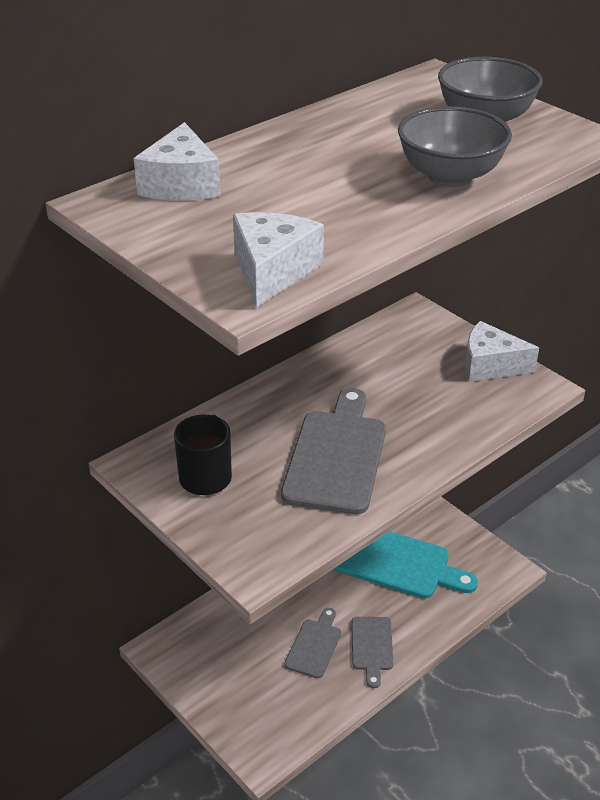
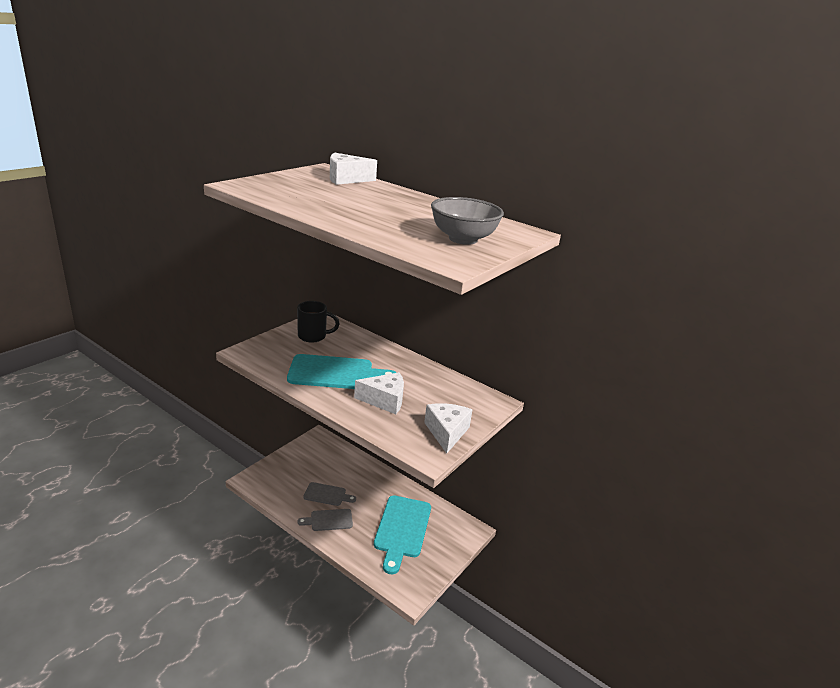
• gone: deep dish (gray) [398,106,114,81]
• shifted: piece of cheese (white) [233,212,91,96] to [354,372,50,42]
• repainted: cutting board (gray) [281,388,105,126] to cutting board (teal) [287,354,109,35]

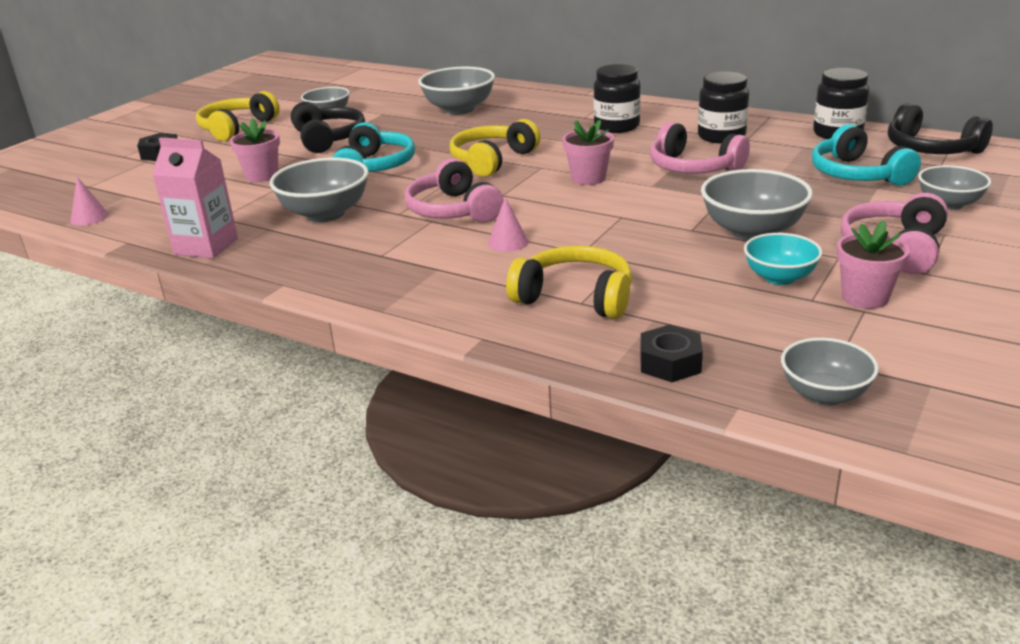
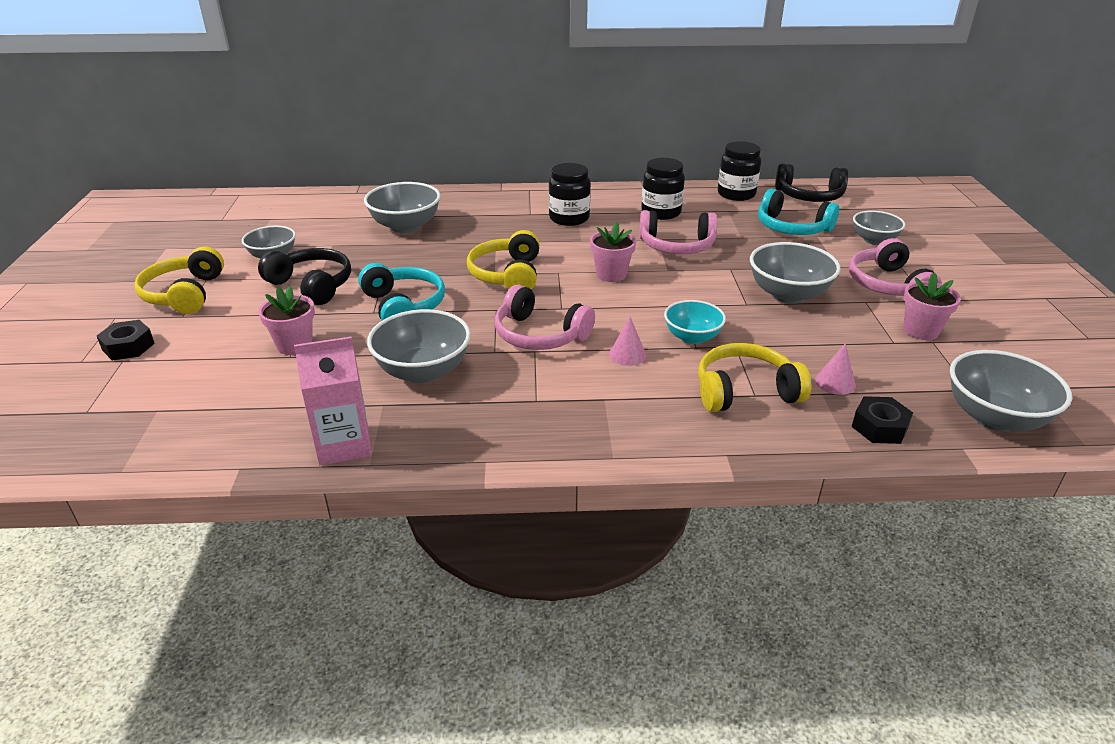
• shifted: cone (pink) [71,177,38,49] to [815,343,41,52]
• shifted: deep dish (teal) [744,233,79,52] to [664,300,62,44]
• scaled: deep dish (gray) [781,338,98,68] = [950,350,122,82] x1.56

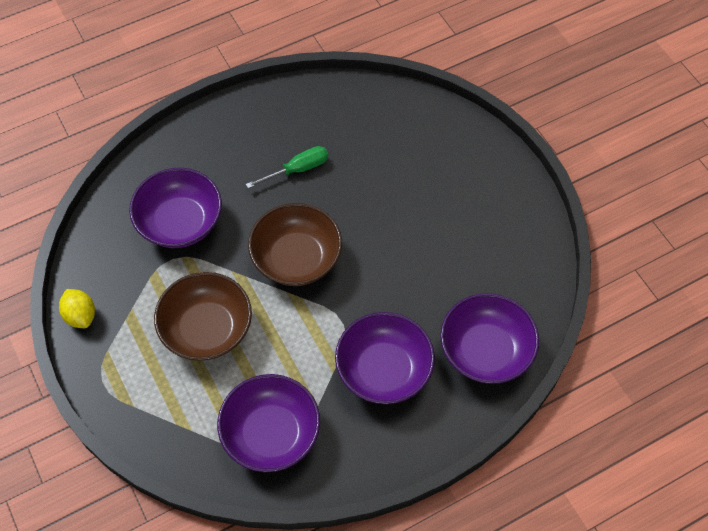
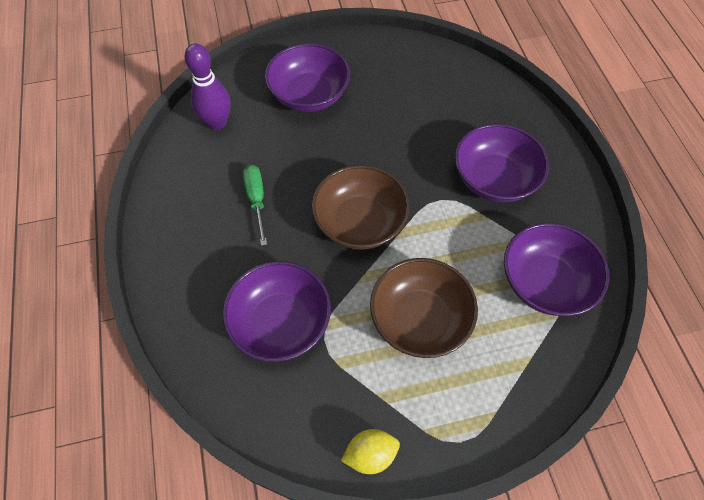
• new: skittle (royal purple) [184,43,47,87]
• shifted: deep dish (royal purple) [440,293,99,91] to [265,43,85,69]

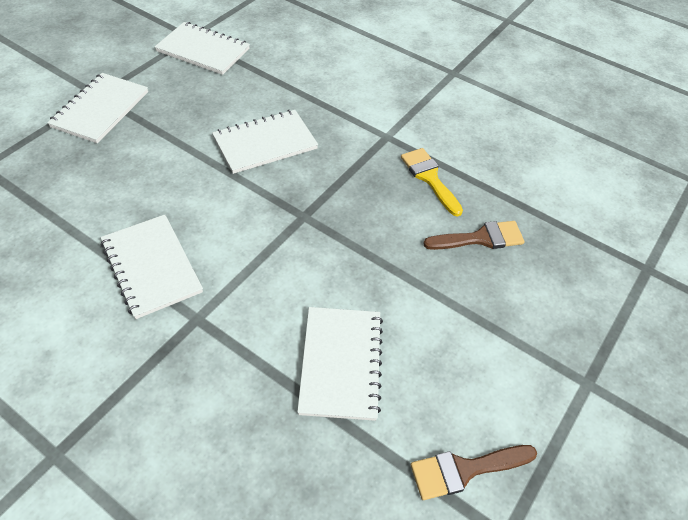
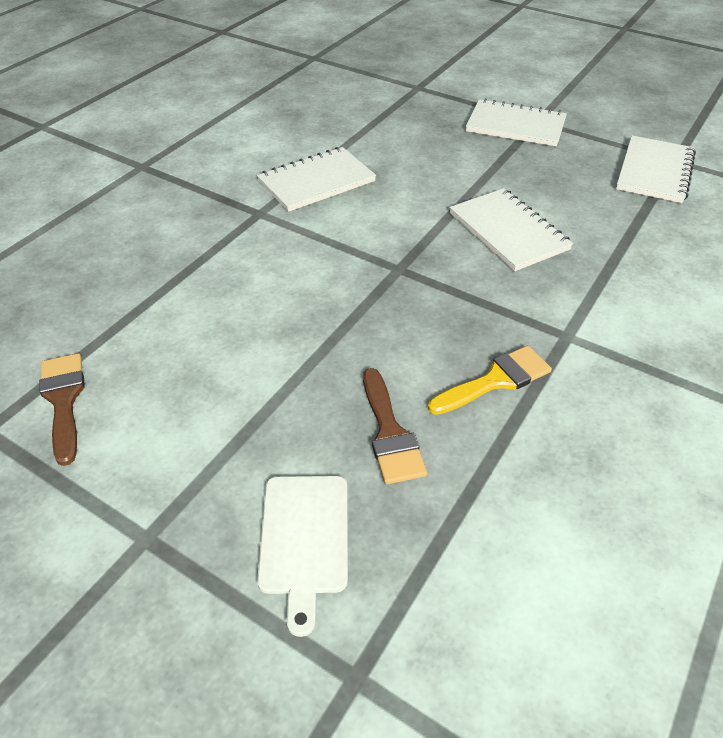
• gone: exercise book (white) [297,307,86,114]
• new: cutting board (white) [257,476,91,161]

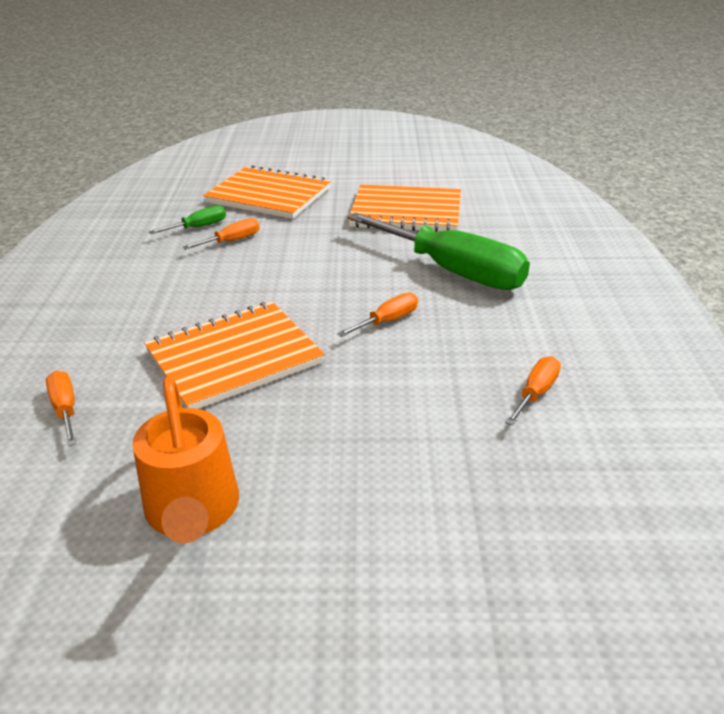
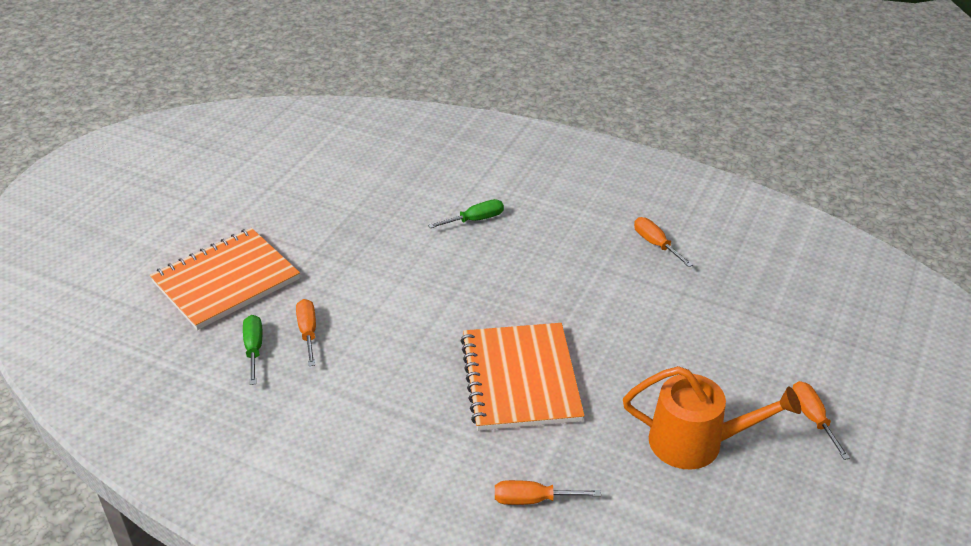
• gone: exercise book (bright orange) [348,185,113,47]
• shifted: screwdriver (bright orange) [337,293,81,44] to [792,381,58,79]
• scaled: screwdriver (leaf-green) [347,212,183,78] = [428,199,76,29] x0.43

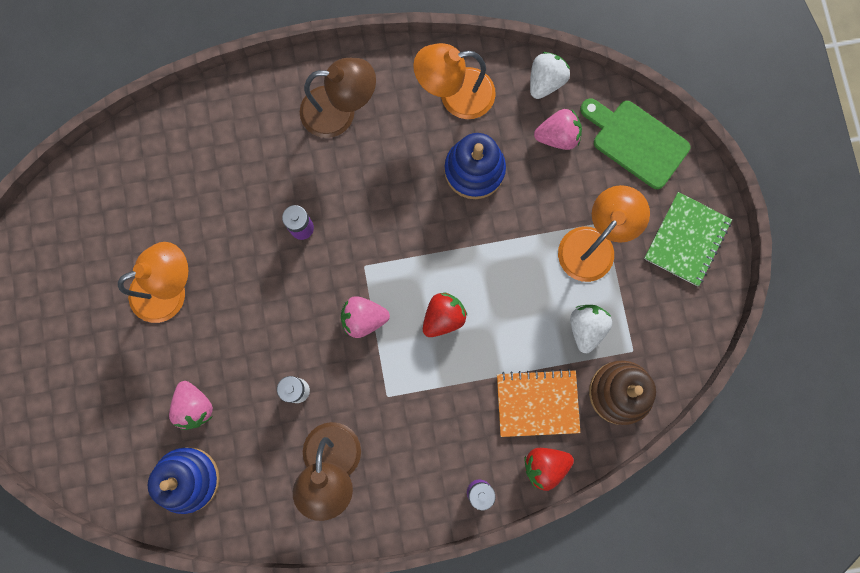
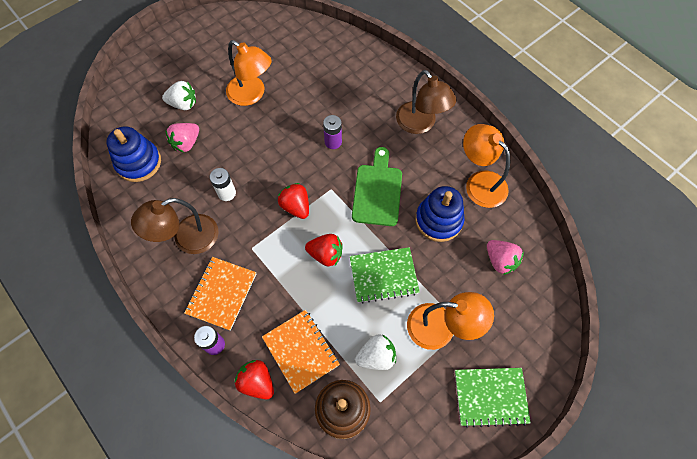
• new: exercise book (bright orange) [184,257,72,74]
• new: exercise book (leaf-green) [350,247,70,56]
• shifted: toy strawberry (white) [530,52,40,47] to [162,81,34,29]
• shifted: cutting board (leaf-green) [580,98,110,91] to [352,147,50,79]
• repainted: toy strawberry (pink) [341,296,49,42] to toy strawberry (crimson) [278,183,31,36]

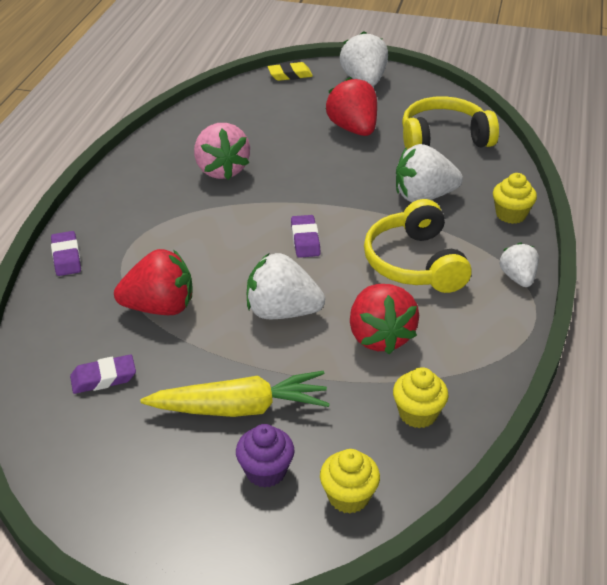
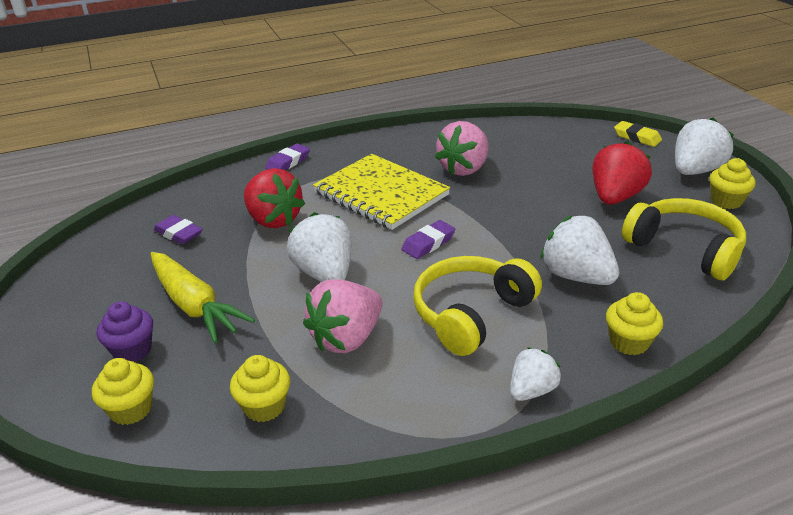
• new: exercise book (golden) [313,154,137,76]
• new: muffin (golden) [710,158,46,51]
• repainted: toy strawberry (crimson) [350,284,69,70] to toy strawberry (pink) [303,279,80,74]

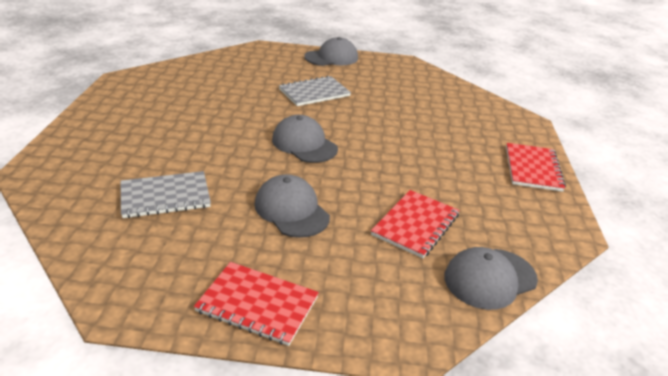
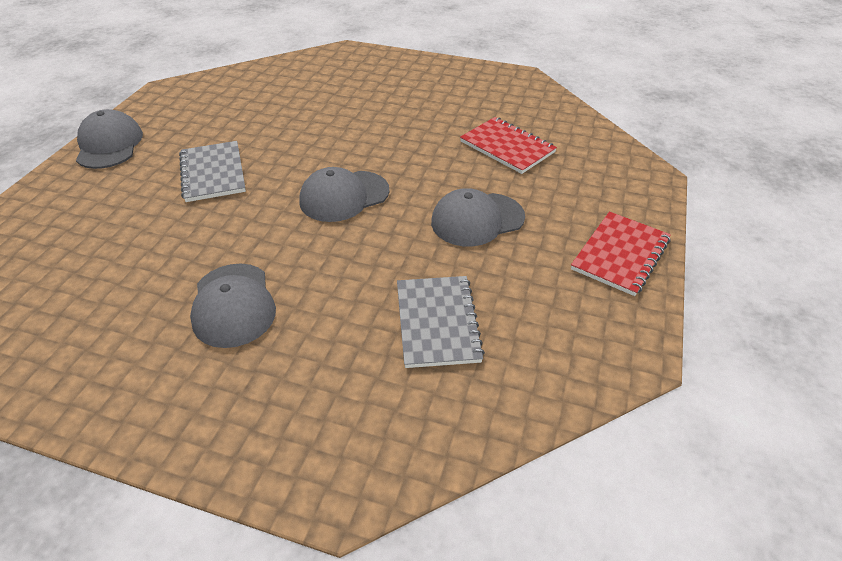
• gone: exercise book (crimson) [506,143,60,49]
• shifted: peaked cap (gray) [444,247,94,63] to [190,264,86,84]

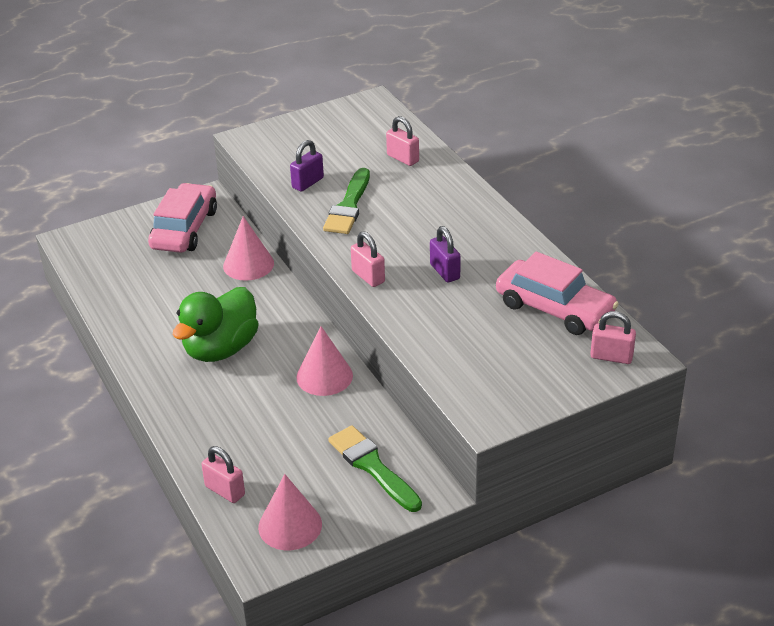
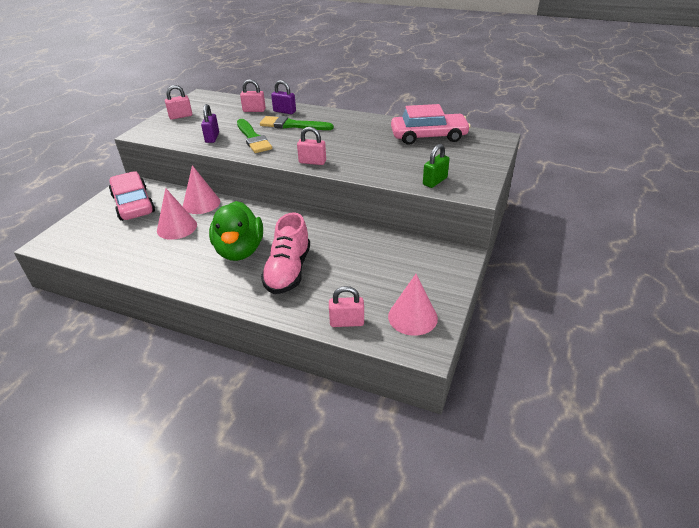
• new: lace-up shoe (pink) [261,212,49,82]
• new: lock (leaf-green) [423,144,27,44]
• shifted: cone (pink) [296,326,57,70] to [157,188,40,52]
• shifted: paintbrush (leaf-green) [328,425,94,87] to [260,116,74,14]
• shifted: lock (royal purple) [430,226,31,57] to [271,80,25,34]
• shifted: lock (pink) [590,311,46,53] to [165,85,27,35]

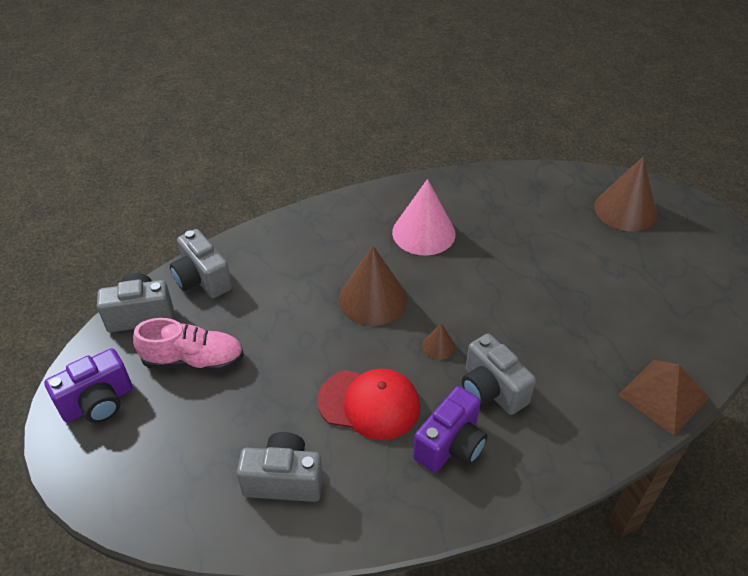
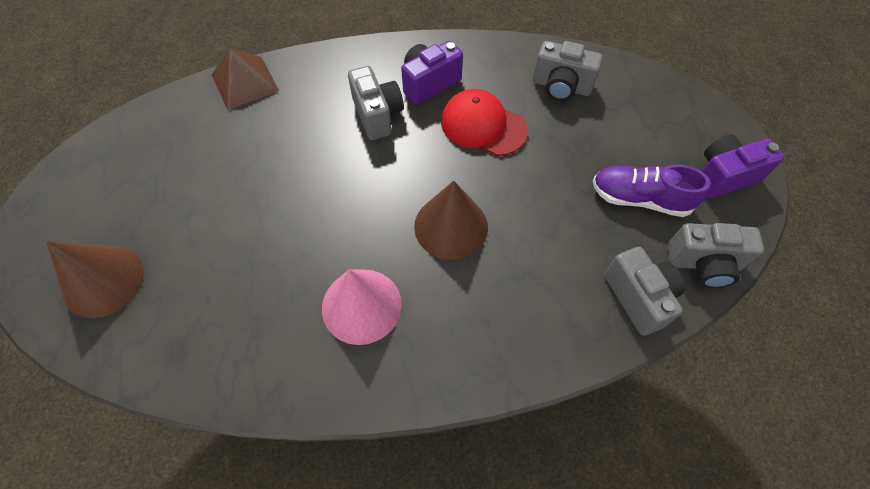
• gone: cone (brown) [422,324,33,36]
• repainted: lace-up shoe (pink) [133,318,111,53] to lace-up shoe (royal purple) [592,164,119,53]

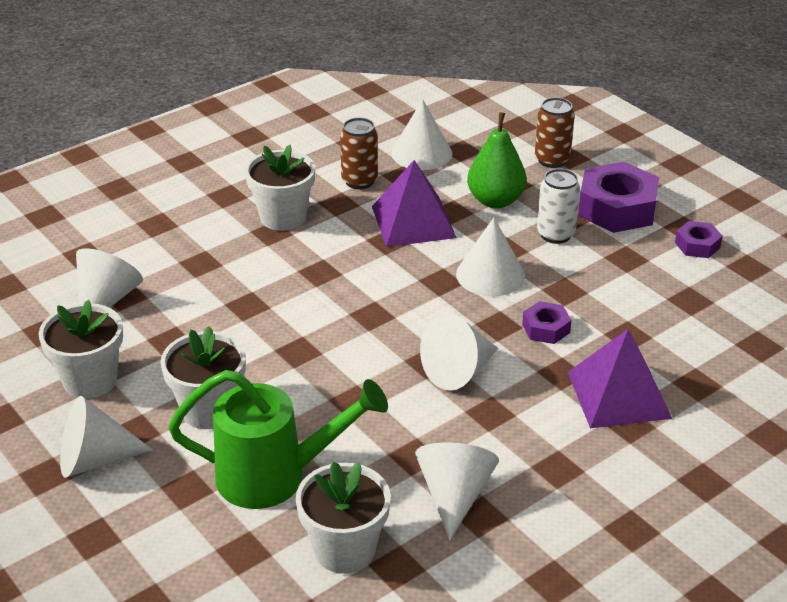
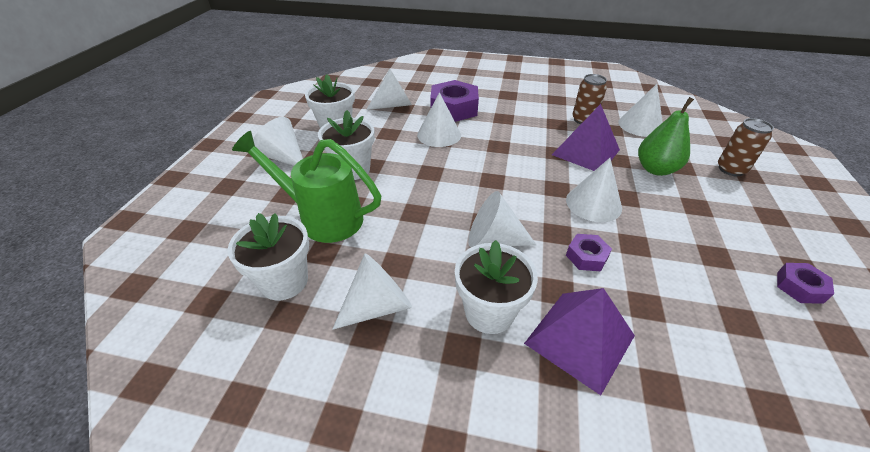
• gone: soda can (white) [537,168,43,76]
• new: cone (white) [417,92,44,55]
• shifted: flower pot (white) [245,145,70,86] to [455,240,83,94]
• shifted: nut (royal purple) [578,162,81,71] to [430,80,49,42]
• rotated: sprinkling can (leaf-green) [168,370,220,139] = [232,131,149,112] 150 degrees clockwise

